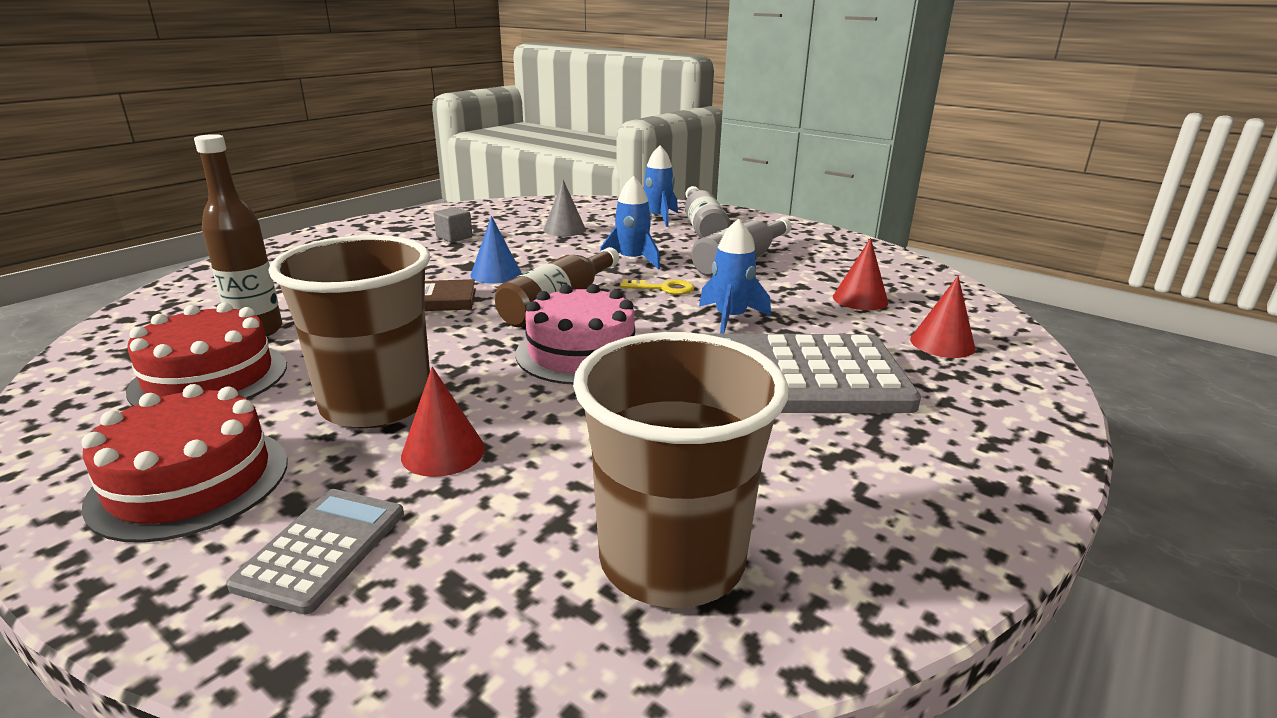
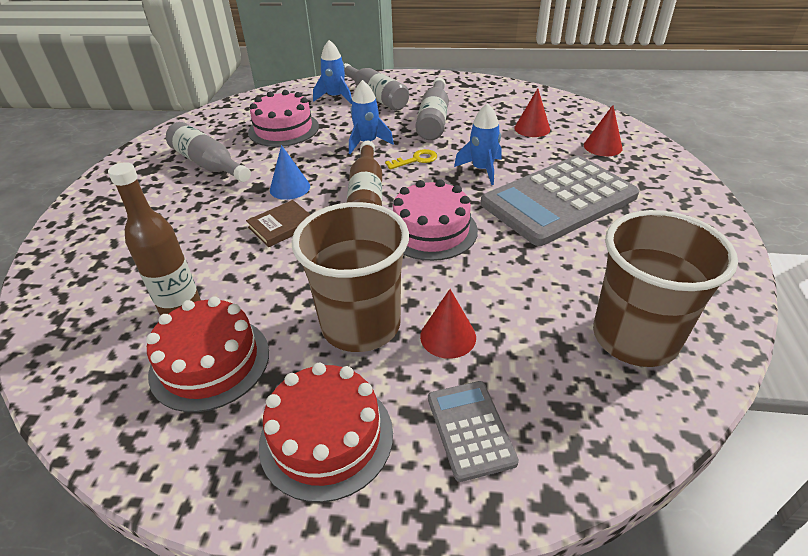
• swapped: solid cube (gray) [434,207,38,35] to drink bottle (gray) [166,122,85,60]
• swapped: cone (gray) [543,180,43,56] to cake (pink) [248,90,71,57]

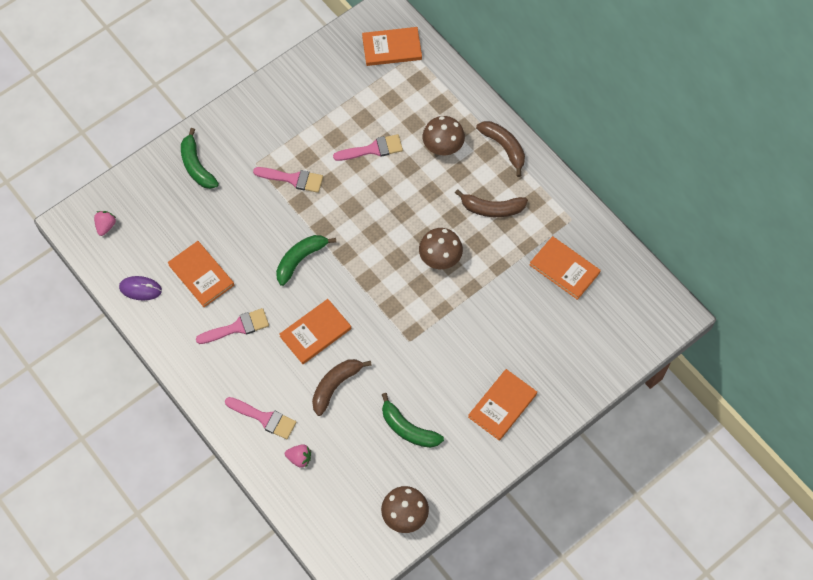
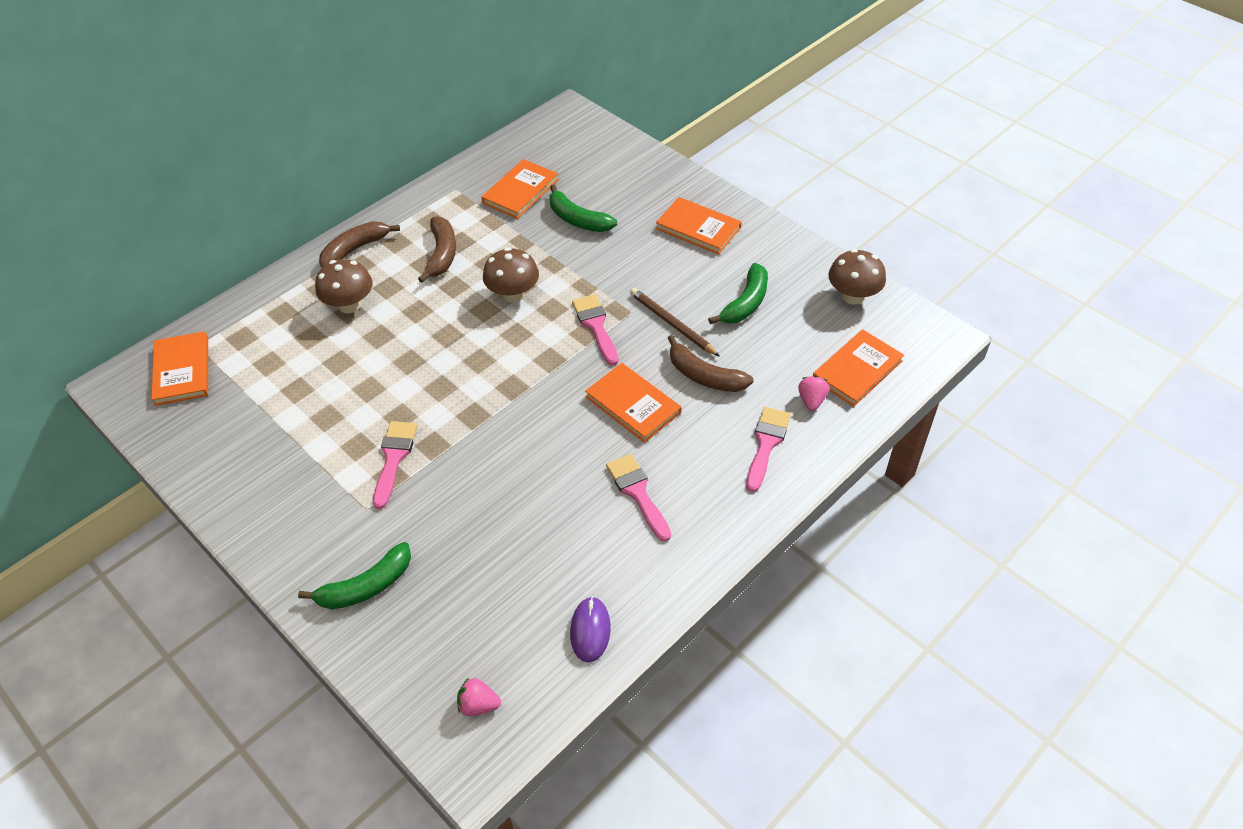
• new: lead pencil (brown) [630,288,90,69]
• shifted: hardcover (bright orange) [168,241,66,66] to [813,329,91,78]
• shifted: banana (leaf-green) [276,235,60,51] to [549,184,68,48]
• shifted: paintbrush (pink) [333,134,70,27] to [572,294,47,71]

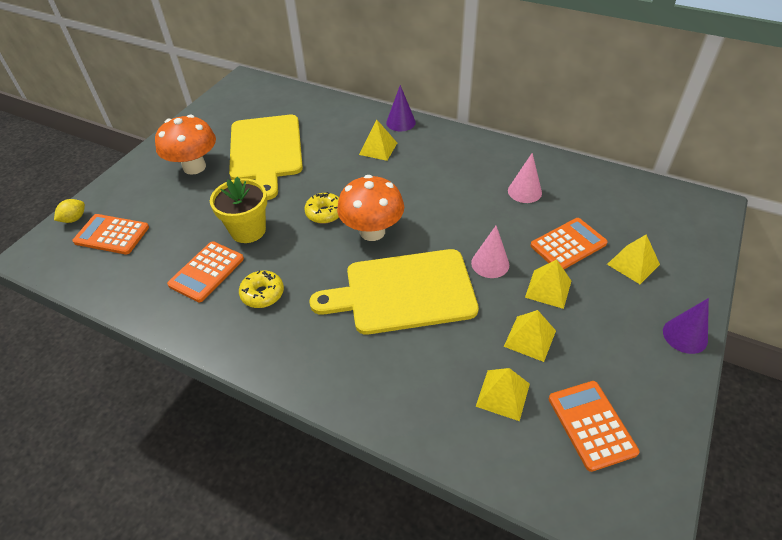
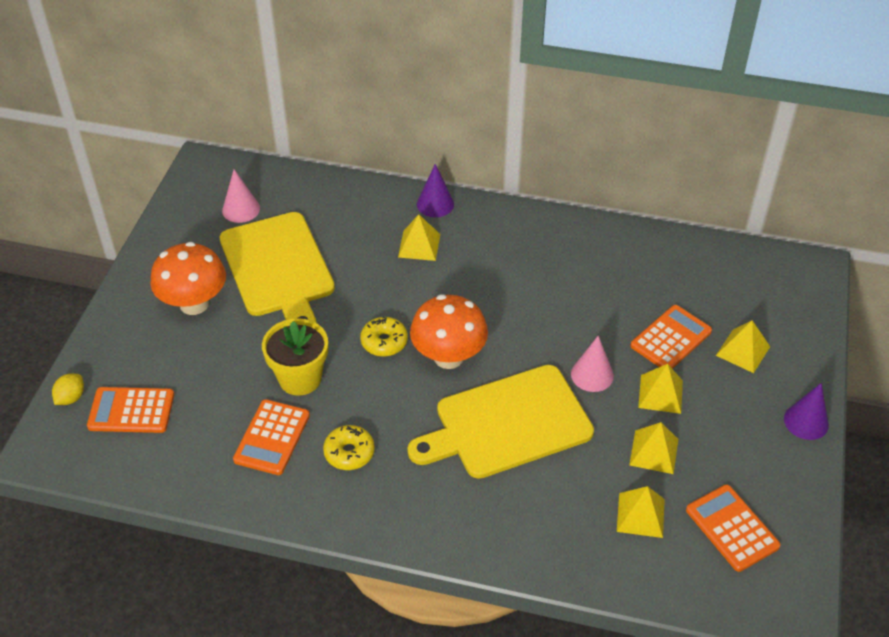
• shifted: cone (pink) [508,153,34,50] to [222,169,38,54]

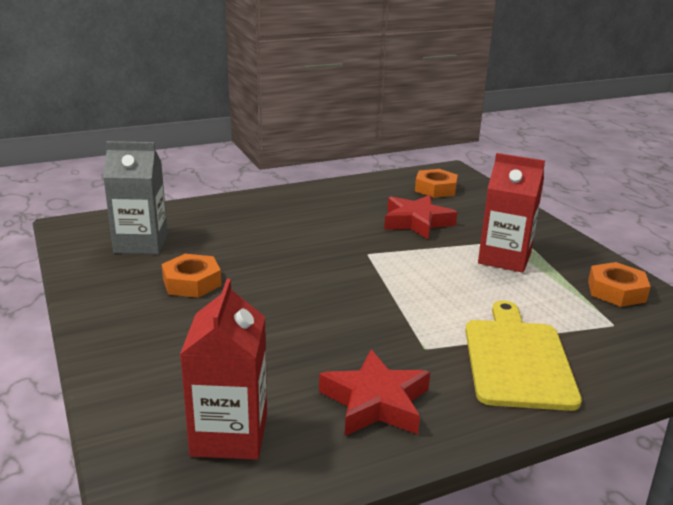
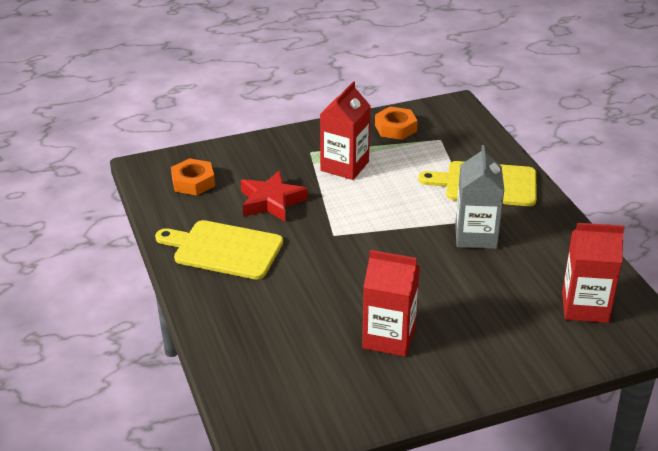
• gone: star (crimson) [319,350,111,86]
• new: cutting board (golden) [155,220,128,60]
• shifted: juice carton (gray) [103,141,65,113] to [455,145,49,104]
• swapped: nut (bright orange) [162,254,60,44] to juice carton (crimson) [362,250,58,107]

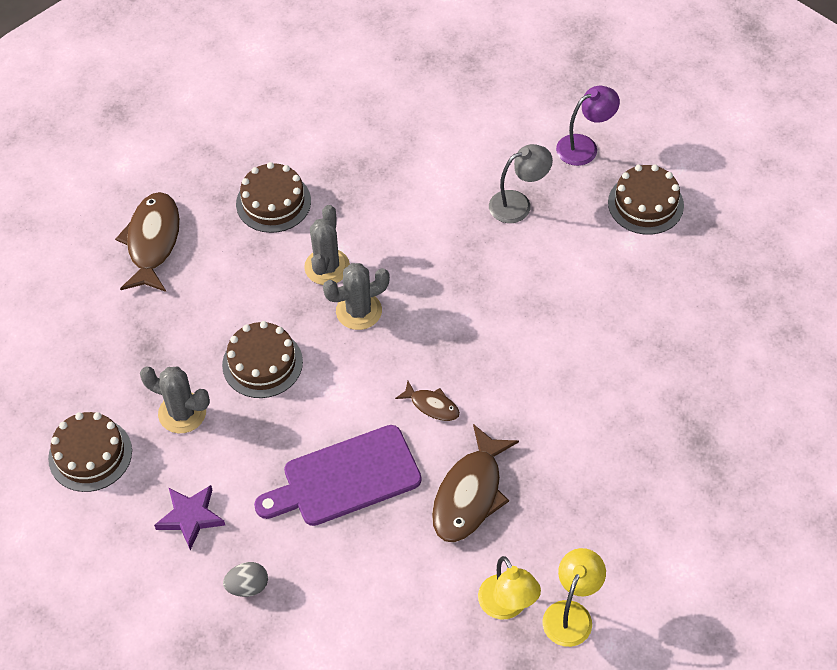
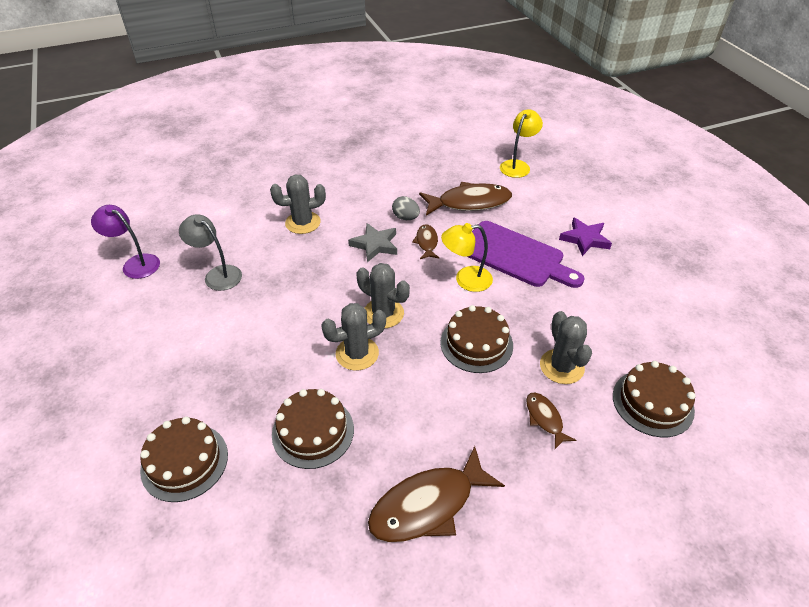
• new: cactus (gray) [270,174,56,60]
• new: star (gray) [348,223,49,39]
• new: fish figure (brown) [526,393,50,56]
• shifted: star (royal purple) [154,485,71,65] to [559,217,53,39]
• shifted: egg shape (gray) [223,562,45,35] to [392,196,28,24]
• shifted: lamp (golden) [543,548,63,99] to [441,223,52,69]
• shifted: cake (brown) [608,165,76,70] to [140,416,88,86]

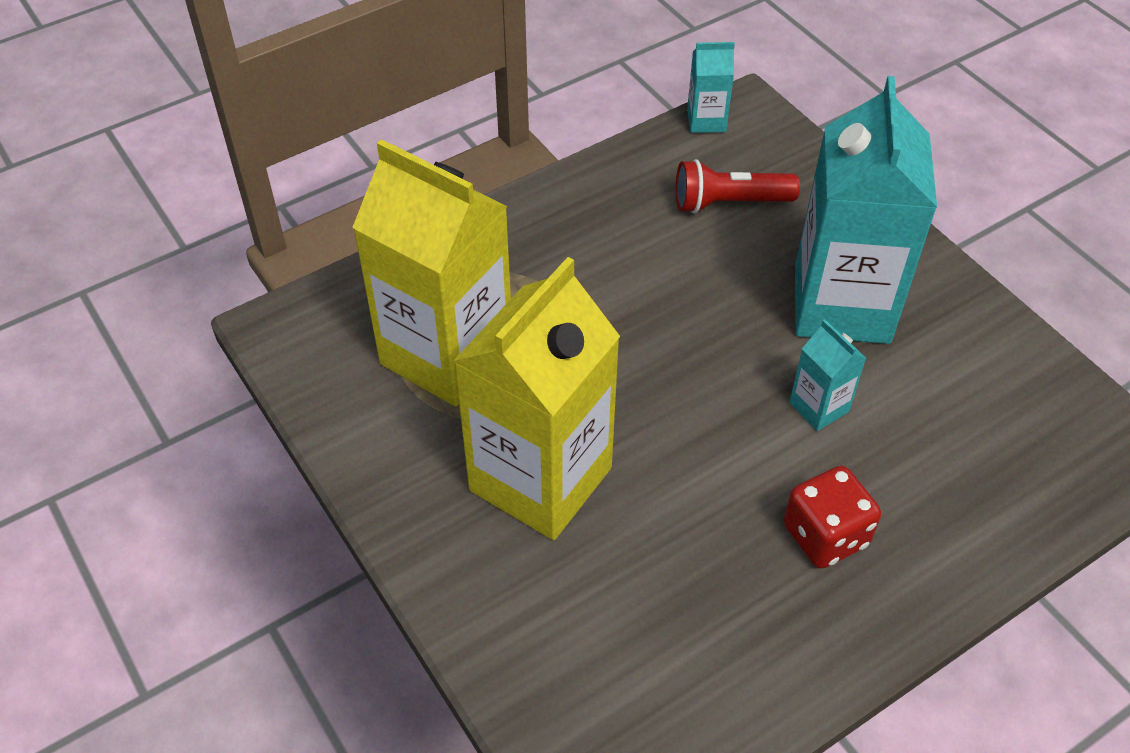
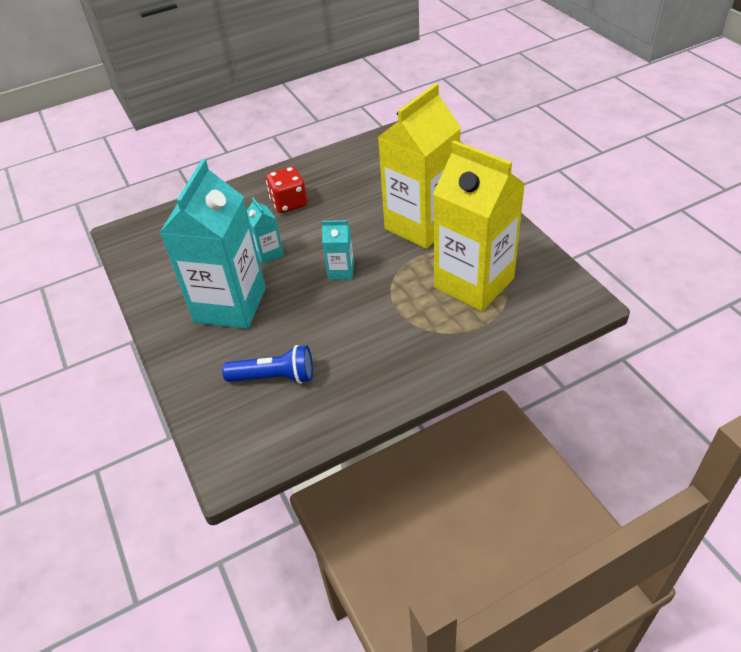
• shifted: juice carton (teal) [687,42,48,91] to [322,220,32,59]
• repainted: torch (crimson) [676,159,124,54] to torch (blue) [222,345,91,39]

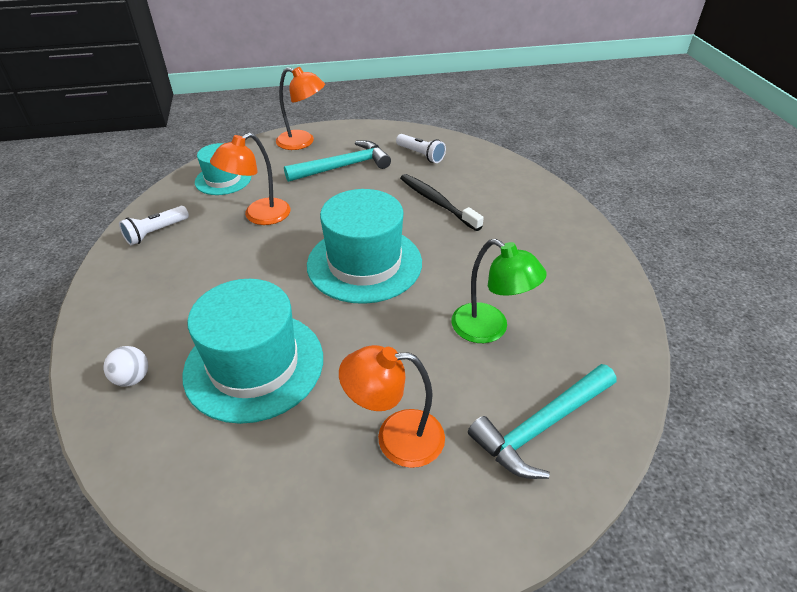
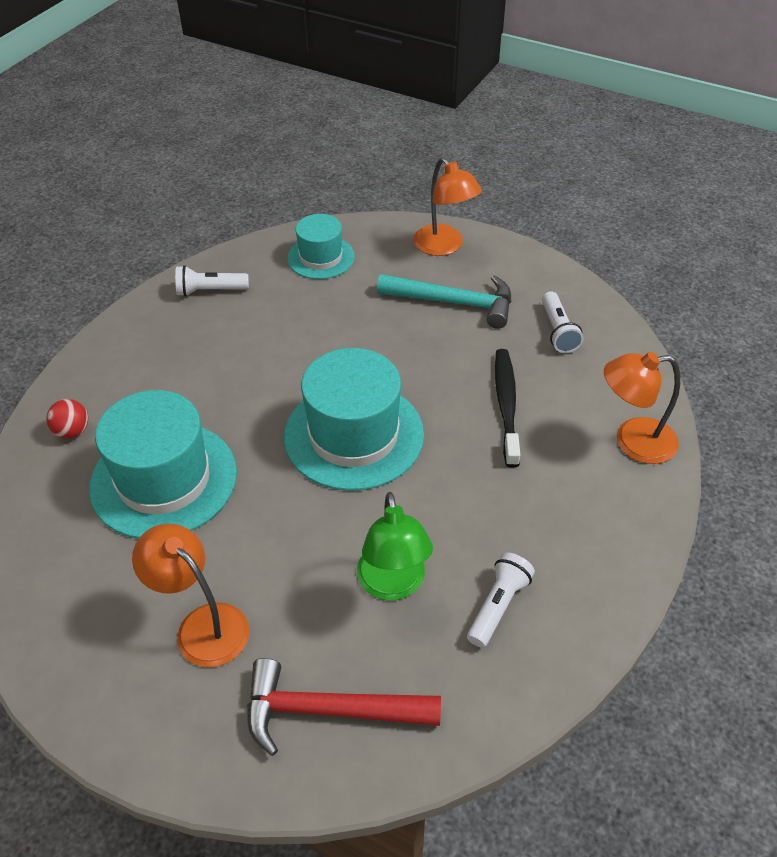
• new: torch (white) [467,552,68,96]
• shifted: lamp (bright orange) [210,133,80,92] to [604,352,76,112]
• repainted: play ball (white) [103,346,45,41] to play ball (crimson) [47,399,41,40]
• repainted: claw hammer (teal) [468,364,148,115] to claw hammer (crimson) [247,658,194,98]

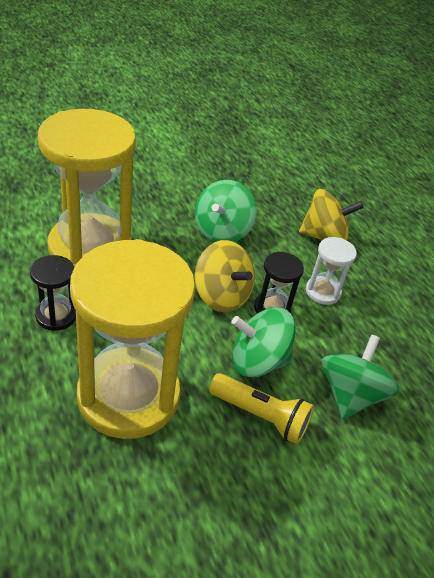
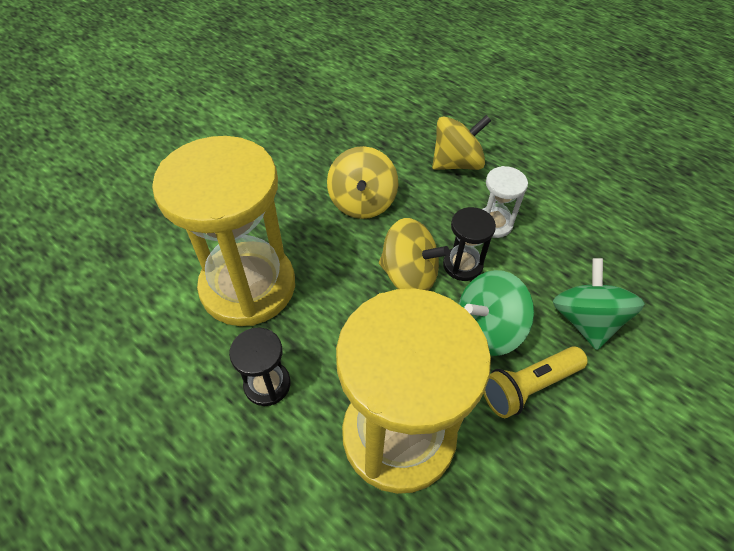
• repainted: spinning top (leaf-green) [195,180,62,62] to spinning top (golden) [327,146,71,73]
• rotated: torch (golden) [209,373,105,71] = [483,346,105,72] 150 degrees clockwise

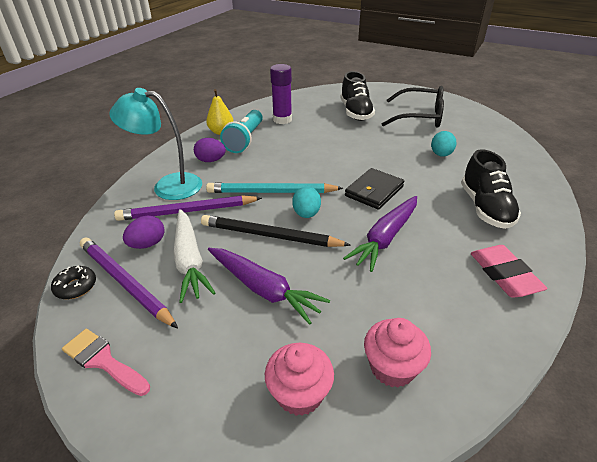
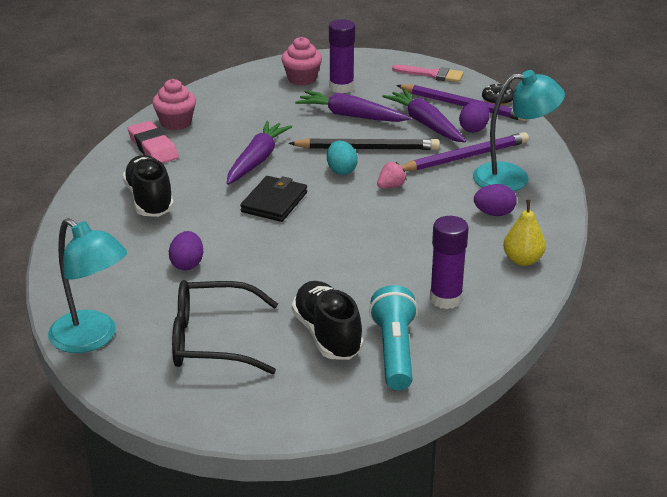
• new: lamp (teal) [48,218,79,135]
• new: stick of glue (royal purple) [329,19,26,74]
• shifted: torch (teal) [220,110,43,43] to [369,285,49,105]
• shifted: muffin (pink) [364,318,67,69] to [152,79,44,51]
• swapped: lead pencil (teal) [206,183,137,10] to toy strawberry (pink) [377,162,30,26]
• repainted: toy carrot (white) [173,209,42,94] to toy carrot (royal purple) [382,89,84,54]
• repainted: egg shape (teal) [431,131,25,26] to egg shape (royal purple) [169,231,34,40]

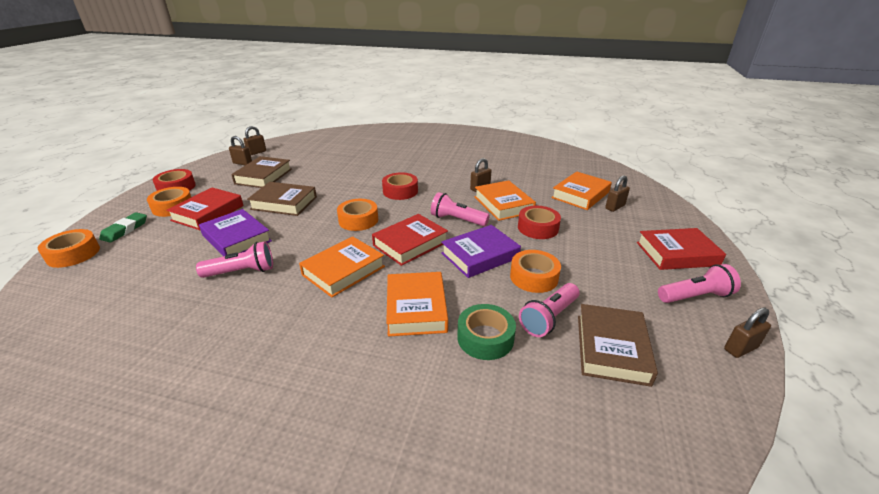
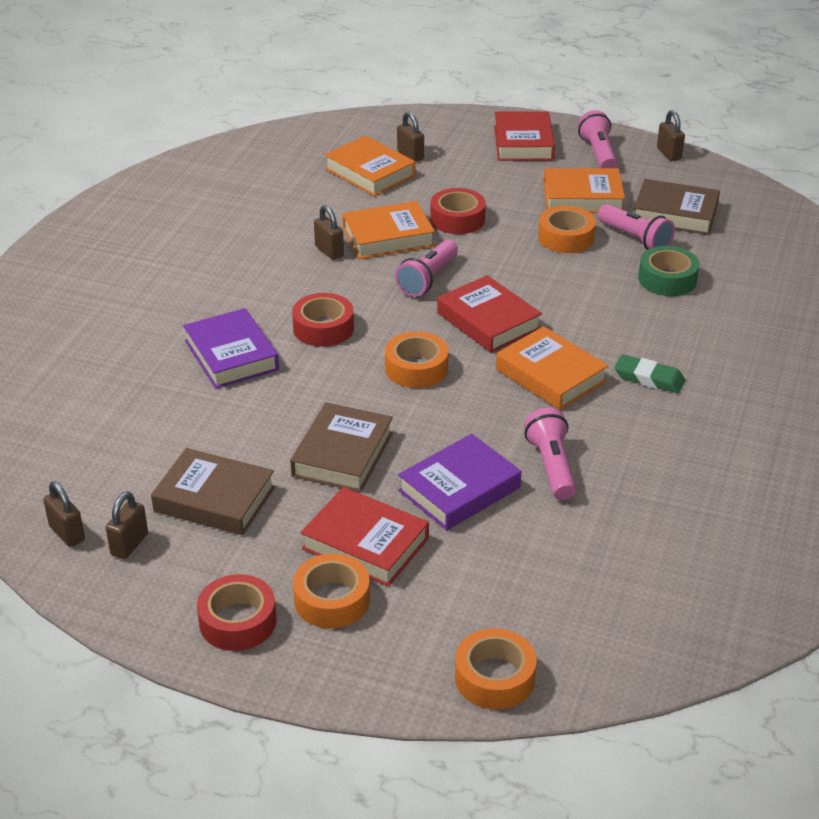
• shifted: pencil eraser (leaf-green) [99,212,48,31] to [614,354,71,39]
• shifted: hardcover (bright orange) [386,272,62,64] to [543,168,82,45]
• shifted: hardcover (royal purple) [441,225,80,53] to [183,308,96,81]

